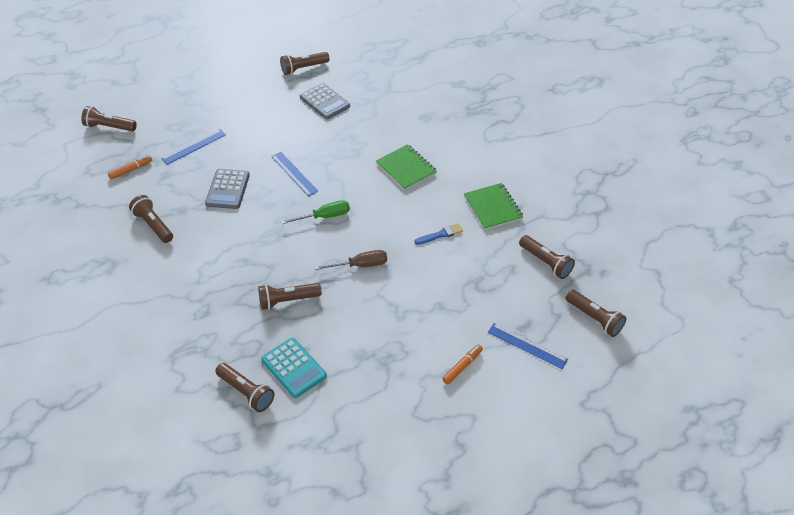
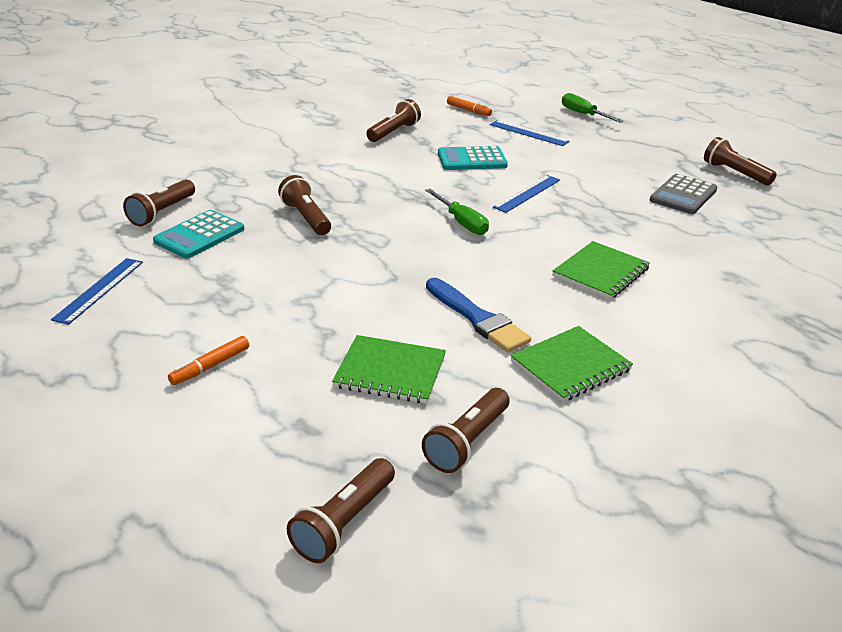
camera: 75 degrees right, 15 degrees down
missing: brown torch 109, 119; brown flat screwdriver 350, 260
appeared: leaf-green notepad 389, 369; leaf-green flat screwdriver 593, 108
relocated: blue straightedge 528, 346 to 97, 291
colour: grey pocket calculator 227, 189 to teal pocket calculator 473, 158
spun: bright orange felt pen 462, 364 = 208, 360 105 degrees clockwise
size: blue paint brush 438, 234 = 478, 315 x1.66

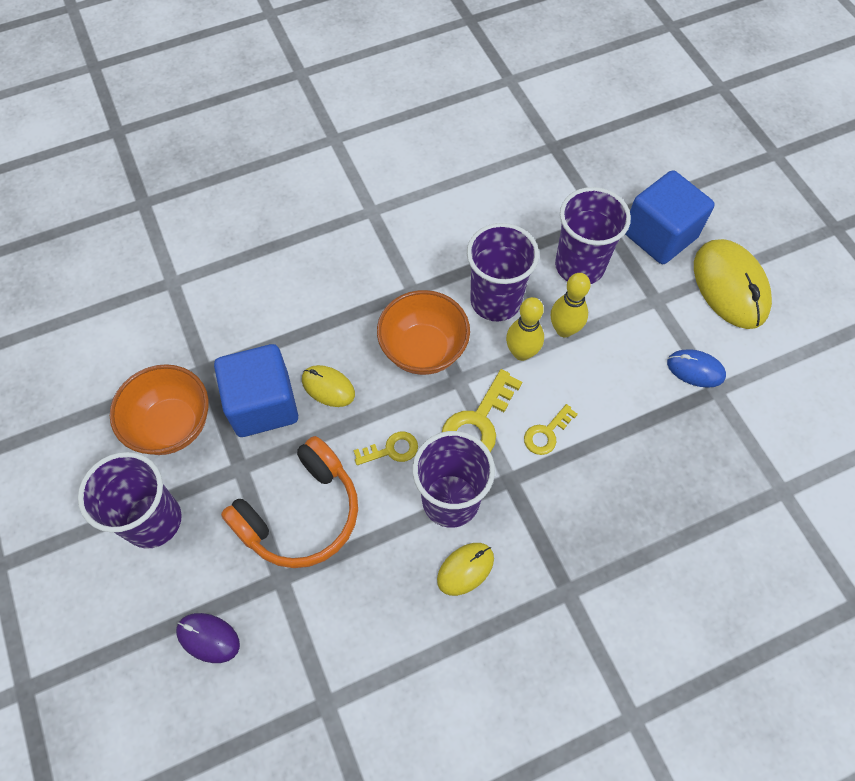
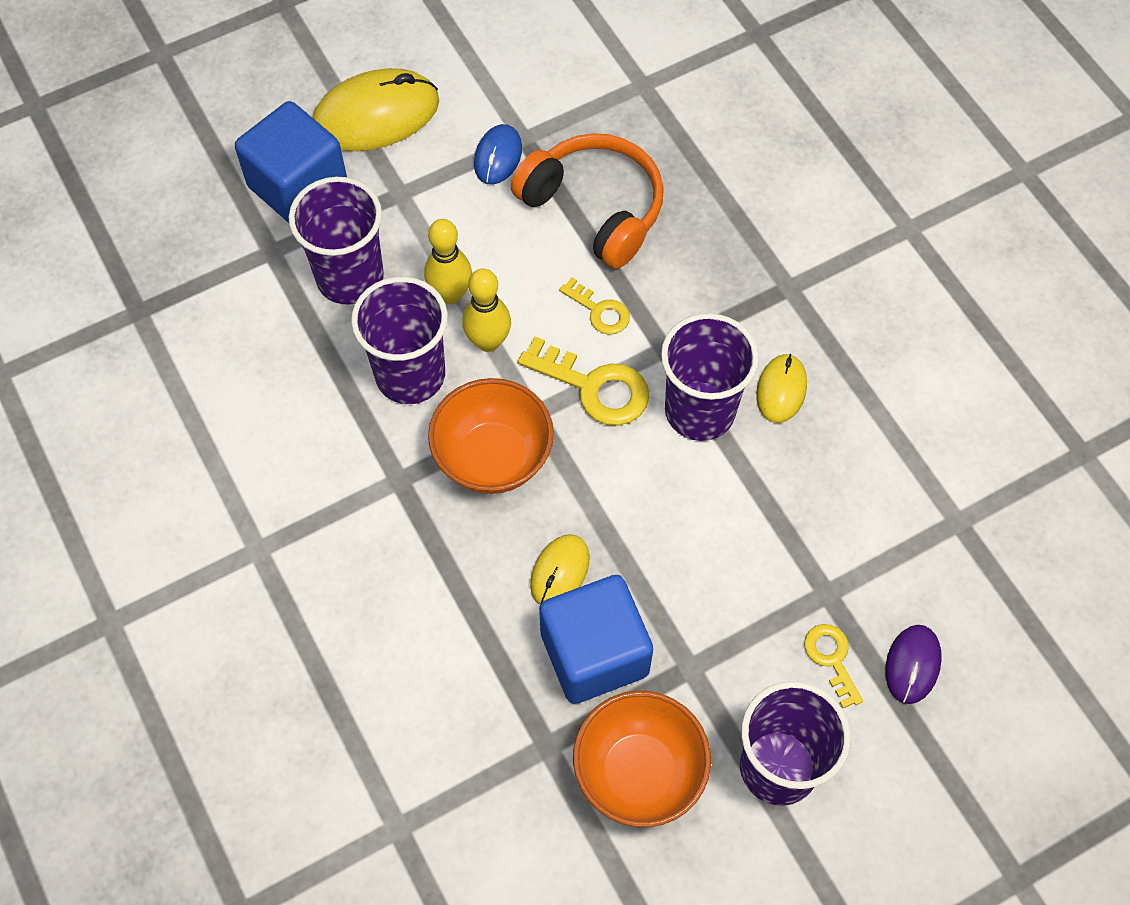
camera: 95 degrees left, 0 degrees up
relocated: bright orange over-ear headphones 289, 502 to 587, 201; golden key 386, 448 to 833, 666
spun: golden mouse 465, 569 = 781, 388 60 degrees clockwise

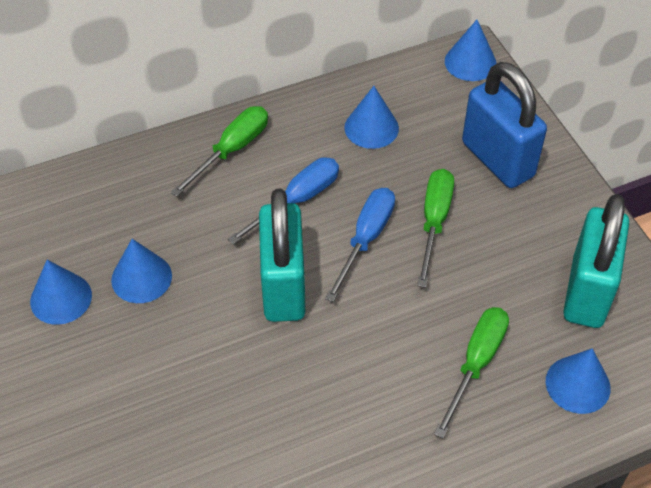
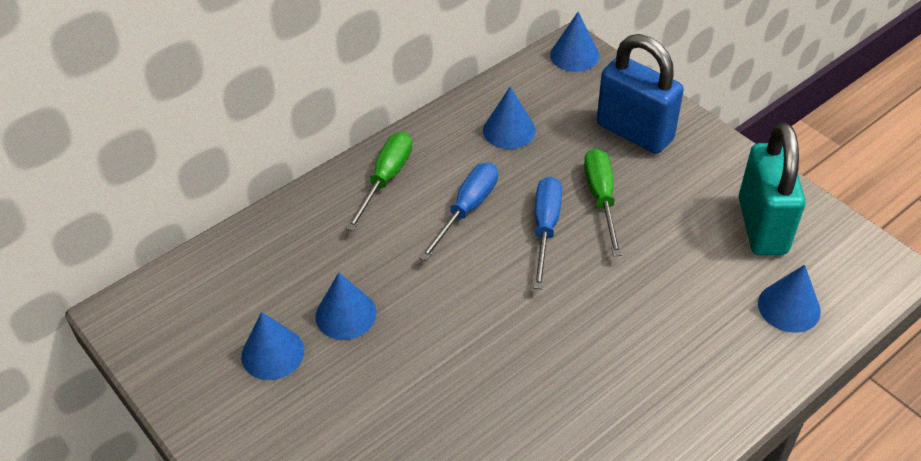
camera: 15 degrees left, 5 degrees down
missing: teal padlock 282, 255; leaf-green flat screwdriver 471, 372

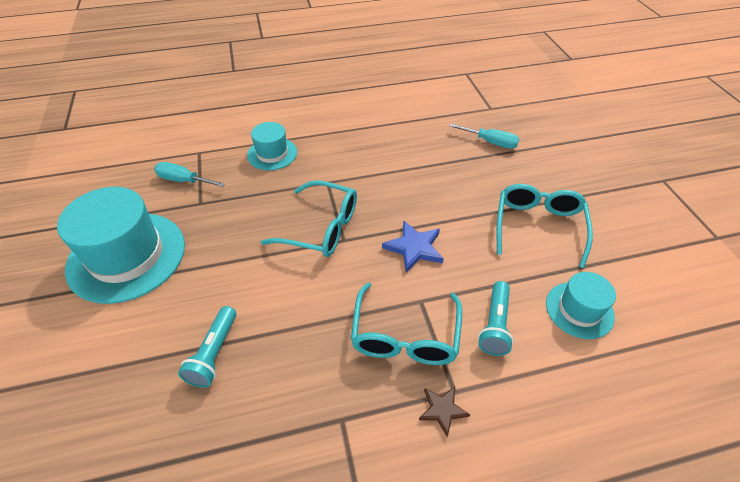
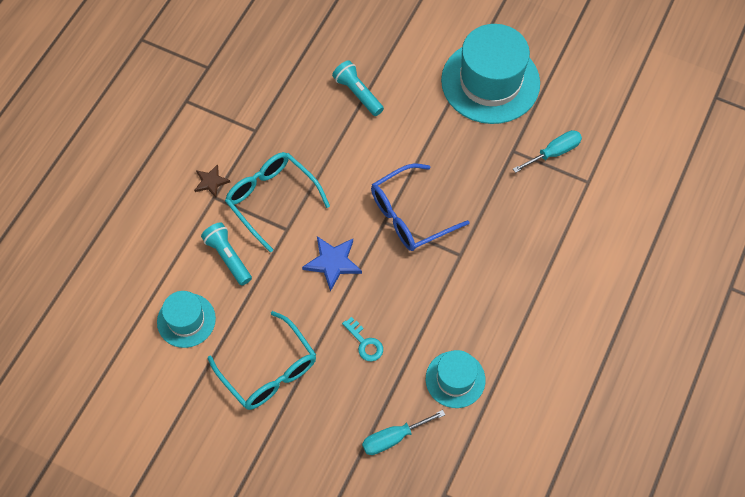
camera: 130 degrees right, 15 degrees up
appeared: teal key 362, 339
relocated: teal top hat 272, 146 to 455, 379
colour: teal spectacles 309, 218 to blue spectacles 420, 207

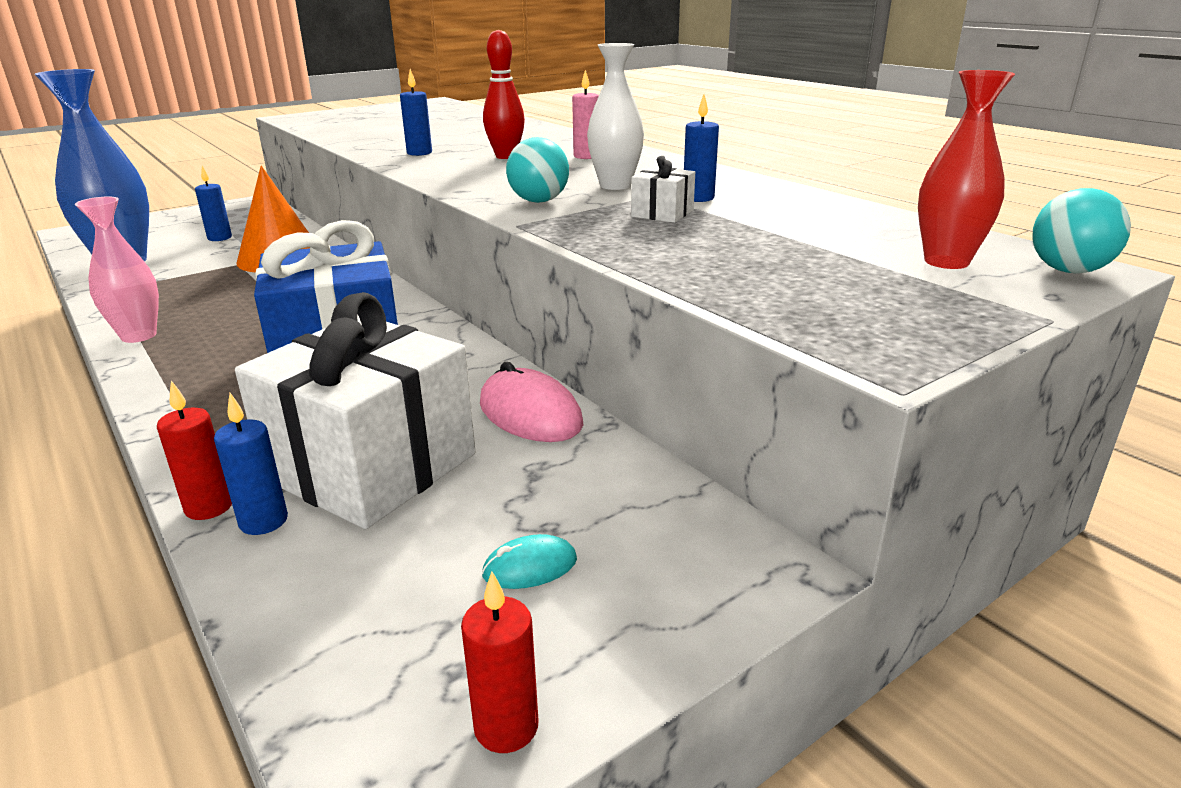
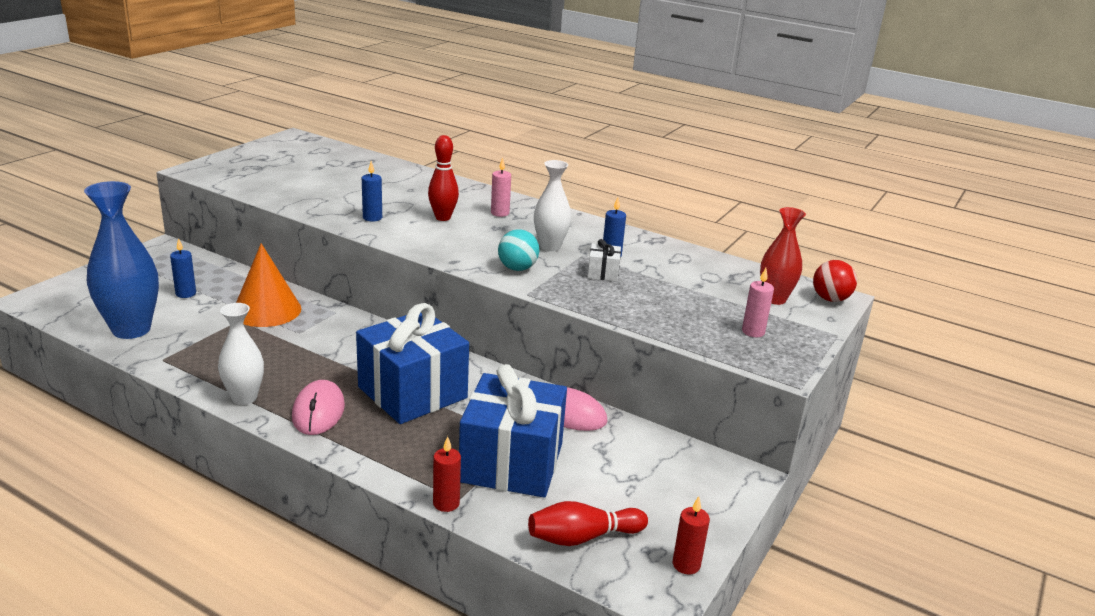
camera: 25 degrees left, 0 degrees up
missing: blue candle 251, 464; teal mouse 529, 561
appeared: rosy mouse 318, 407; red bowling pin 588, 523; rosy candle 758, 302
colour: rosy tall vase 117, 270 to pure white tall vase 241, 354; pure white gift 355, 410 to blue gift 513, 431; teal sphere 1081, 230 to red sphere 835, 281

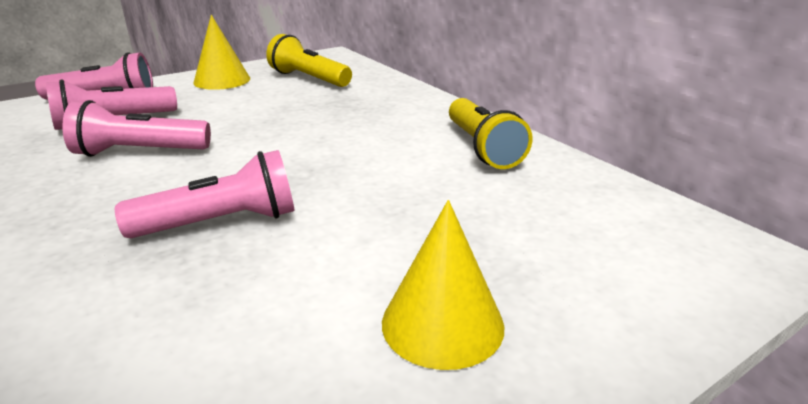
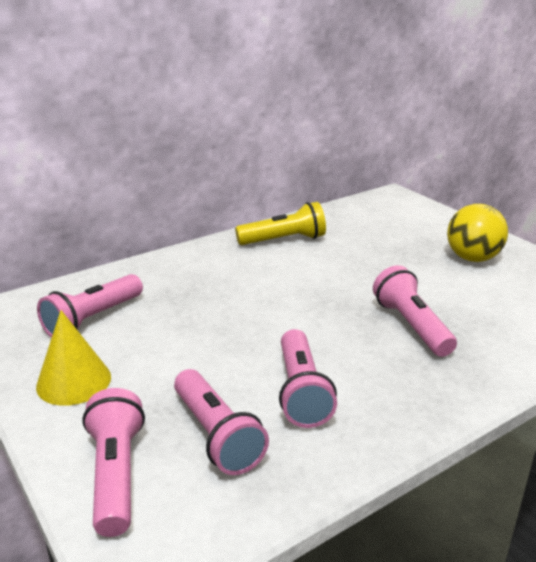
camera: 90 degrees left, 0 degrees up
exchanged: golden cone shape 443, 285 to golden sphere 477, 233
colour: golden torch 309, 60 to rosy torch 90, 306

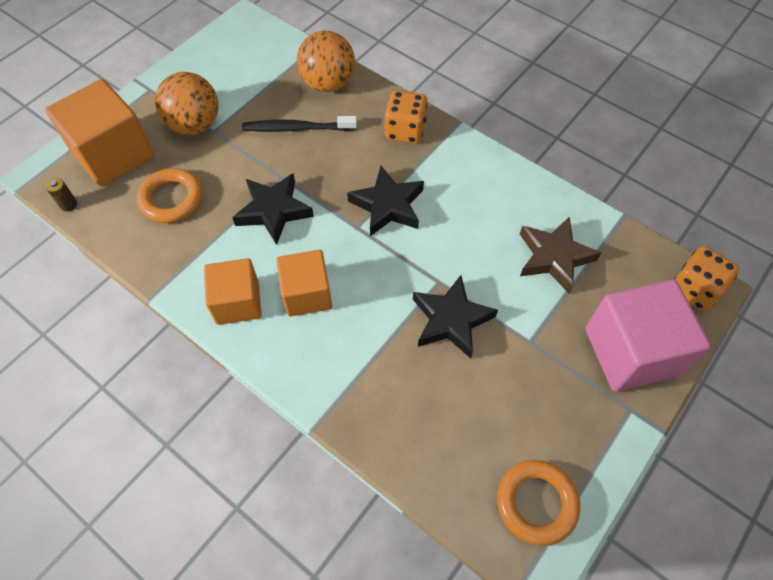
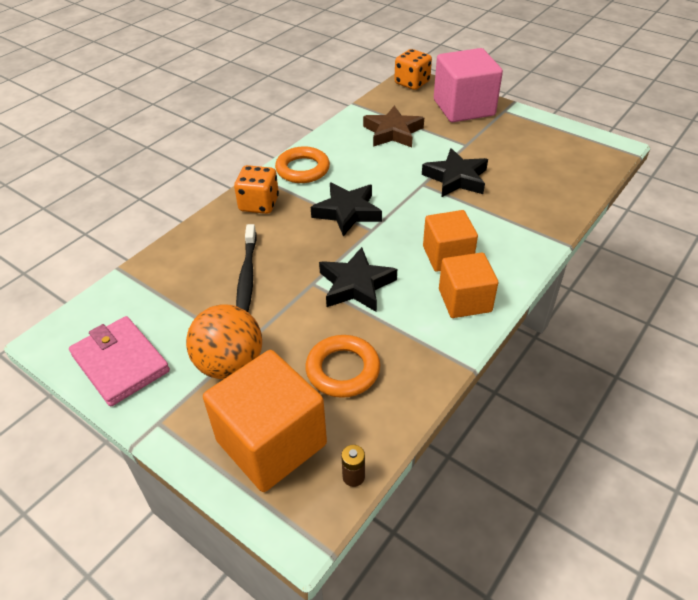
camera: 90 degrees left, 15 degrees down
missing: bright orange sphere 326, 61
appeared: rosy wallet 119, 361
relocated: bright orange torus 538, 503 to 302, 164

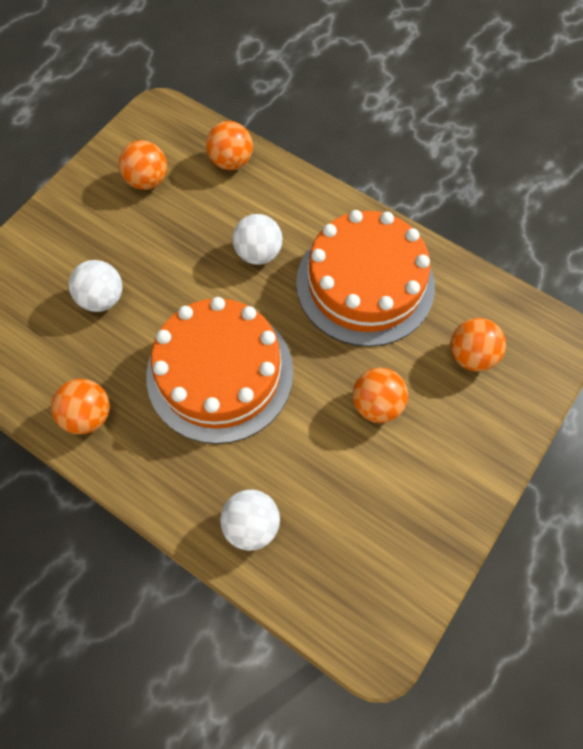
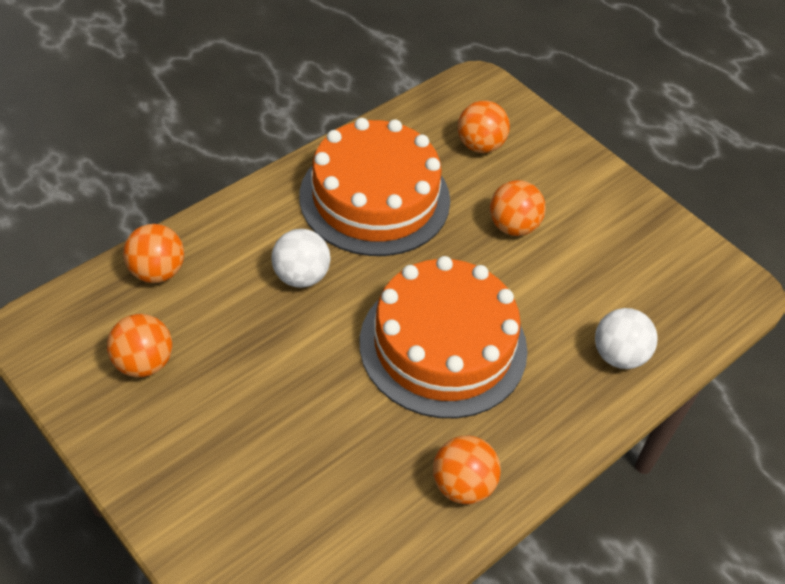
camera: 80 degrees left, 15 degrees down
missing: pure white sphere 95, 286

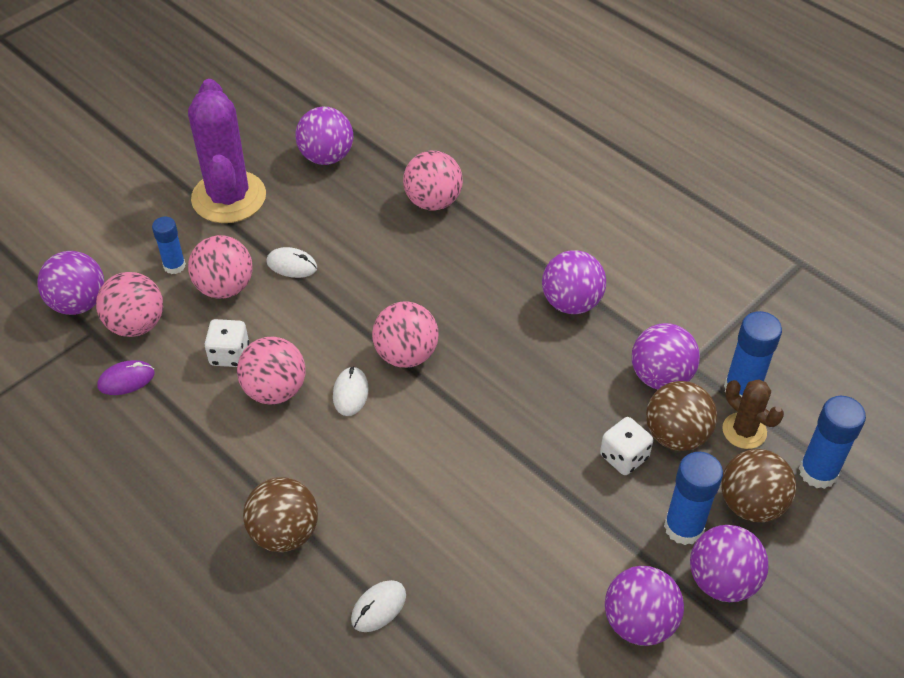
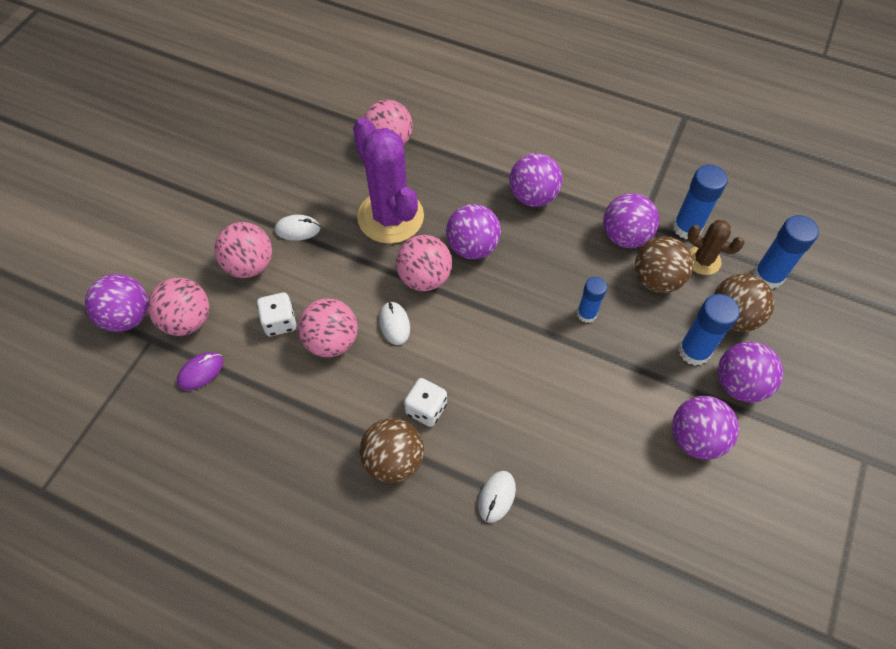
camera: 20 degrees left, 10 degrees up
relocated: blue glue stick 169, 245 to 592, 300; purple cactus 227, 151 to 388, 181; purple sphere 324, 135 to 473, 231; pure white dice 626, 446 to 425, 402

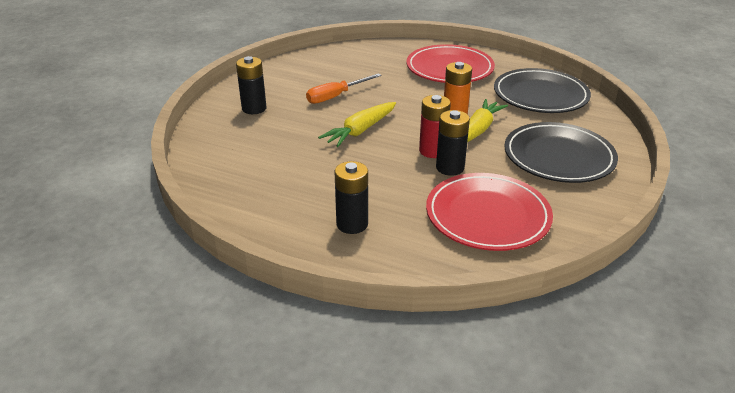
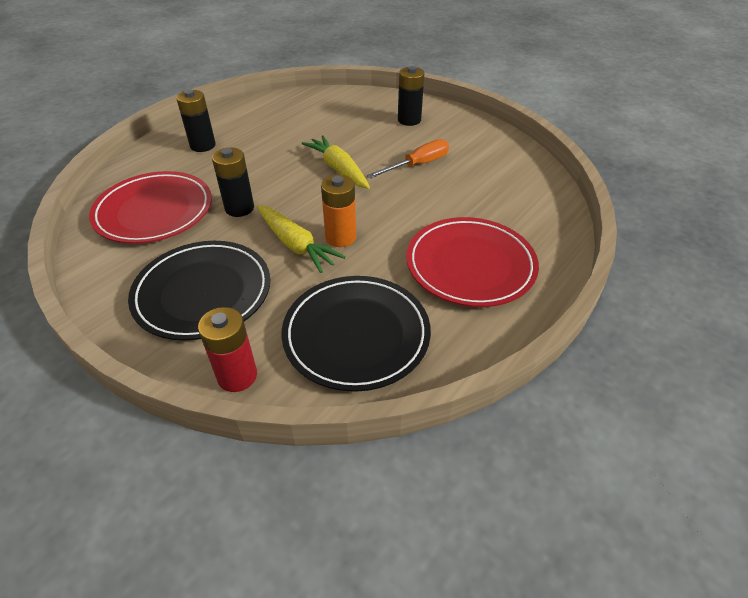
camera: 105 degrees right, 10 degrees up
relocated: red power cell 435, 126 to 227, 349
spun: bright orange flat screwdriver 343, 88 = 408, 159 75 degrees clockwise

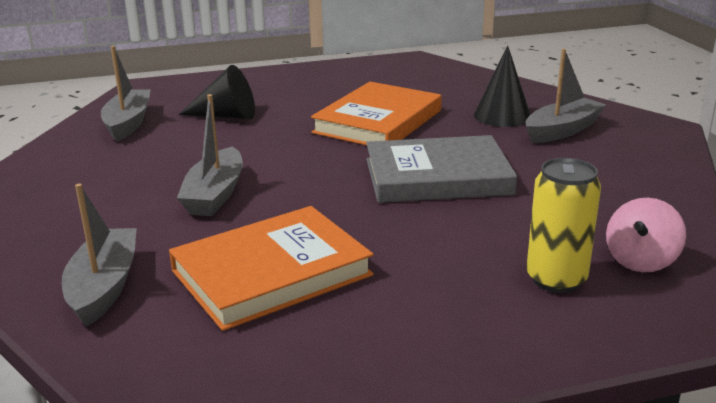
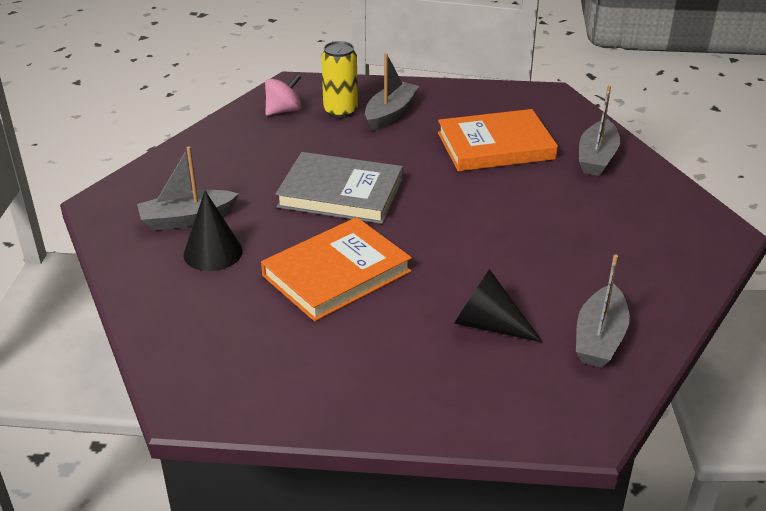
camera: 160 degrees left, 10 degrees up
relocated: grey toy boat 210, 155 to 392, 92

